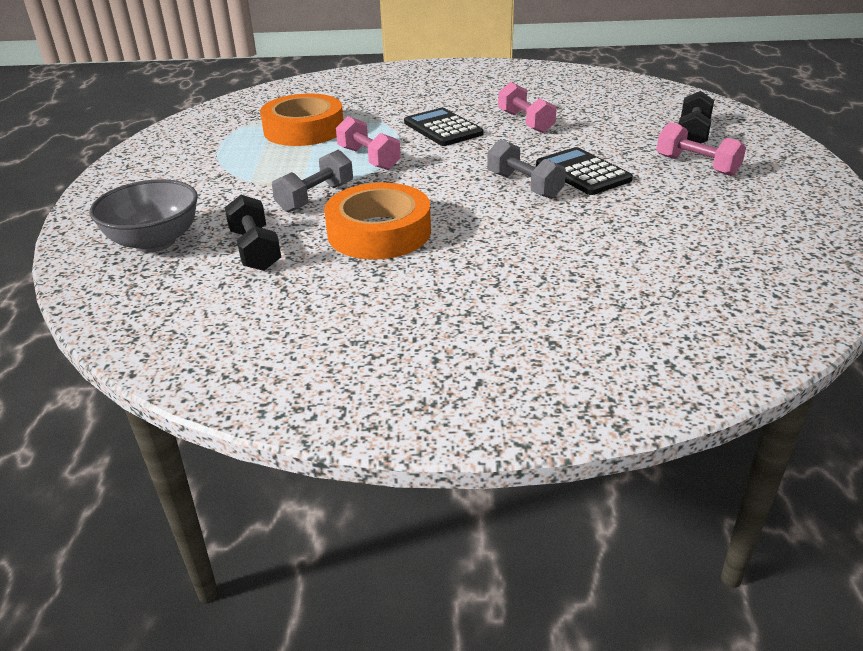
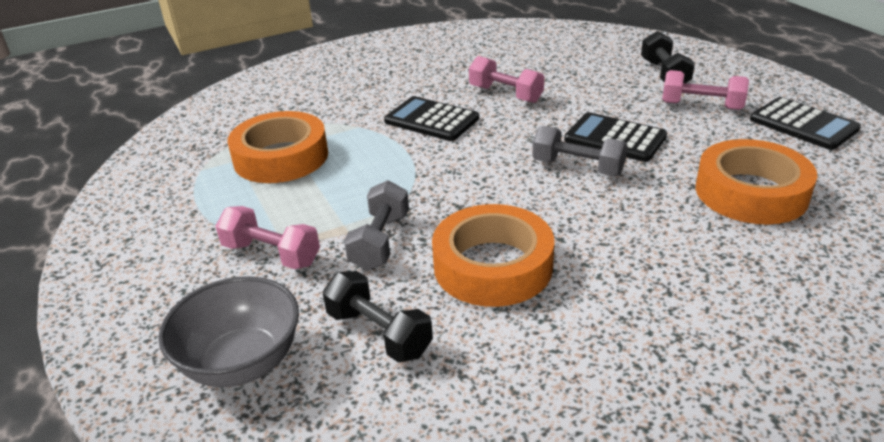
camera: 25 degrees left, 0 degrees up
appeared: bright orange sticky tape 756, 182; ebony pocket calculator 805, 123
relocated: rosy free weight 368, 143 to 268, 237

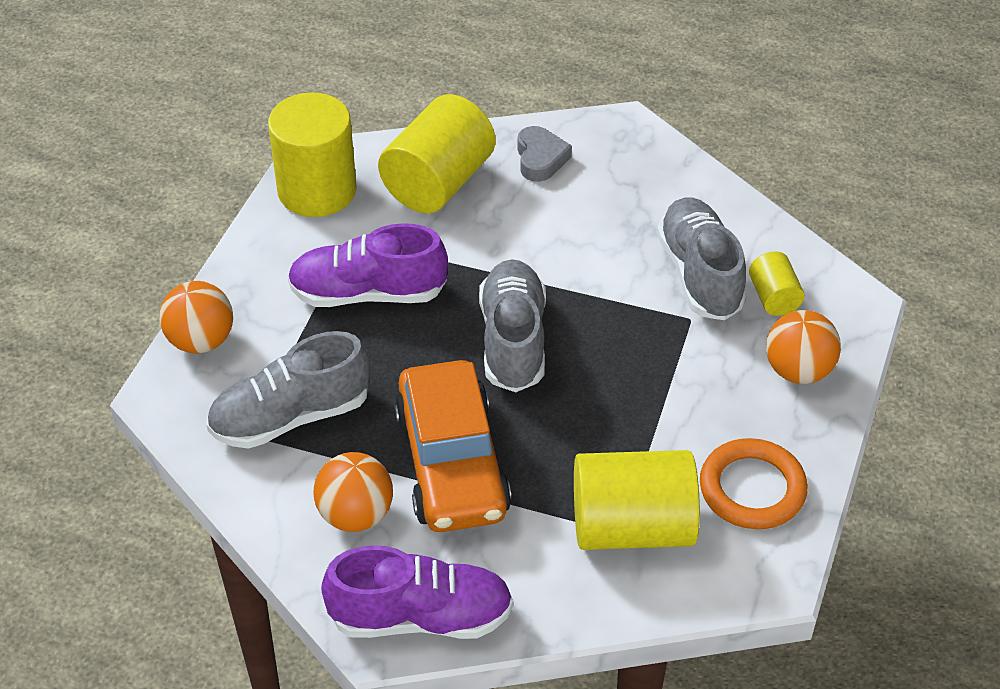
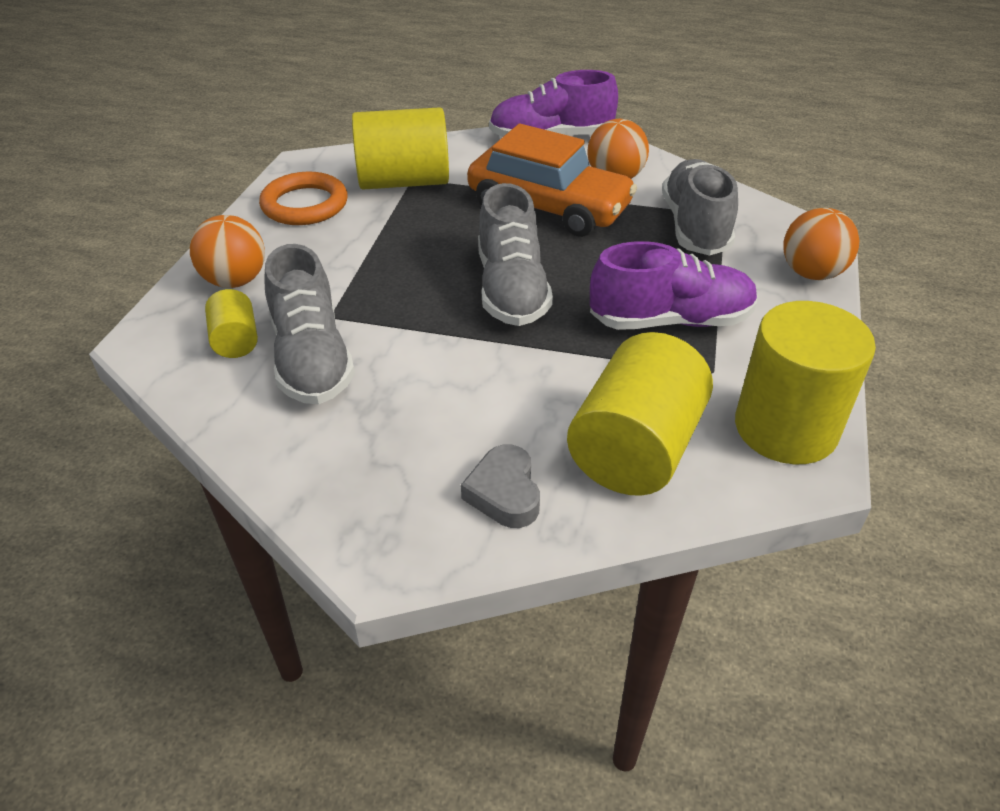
camera: 175 degrees right, 5 degrees down
spun: grey lace-up shoe 288, 390 = 700, 207 60 degrees counterclockwise; bright orange toy car 452, 446 = 552, 180 135 degrees clockwise

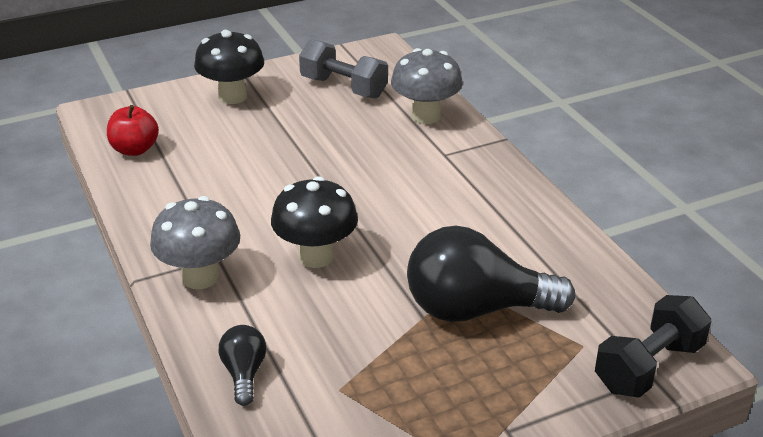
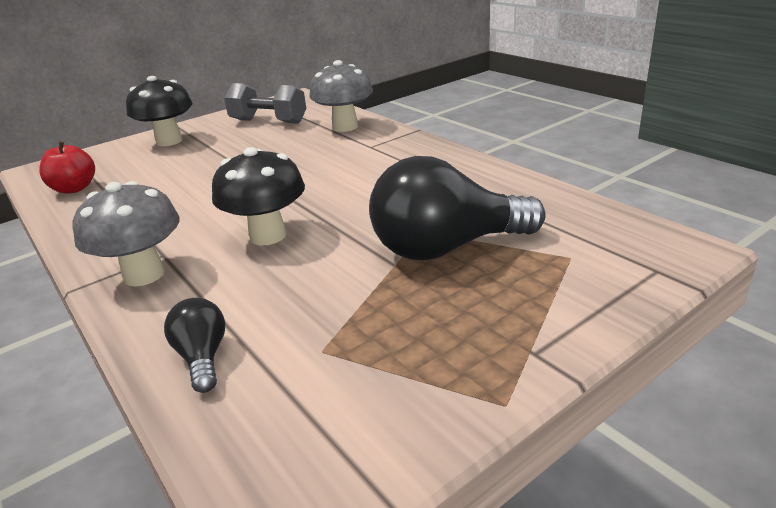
camera: 10 degrees left, 5 degrees down
missing: ebony free weight 653, 346

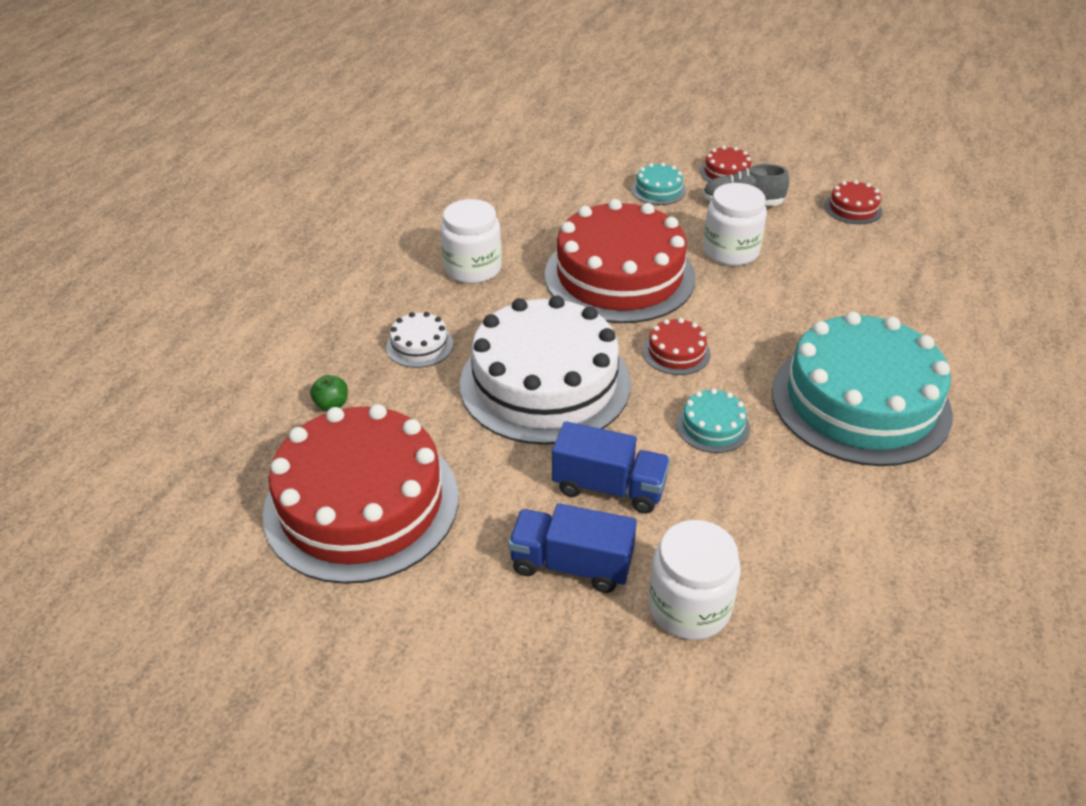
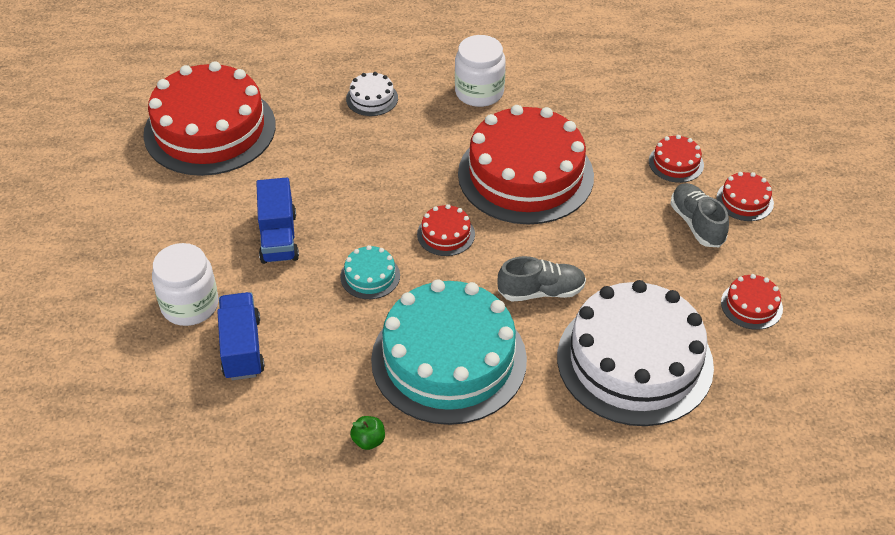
camera: 65 degrees right, 5 degrees up
missing: pure white jam jar 735, 224
appeared: grey lace-up shoe 541, 279
relocated: leaf-green apple fruit 329, 393 to 367, 433; pure white gateau 545, 370 to 635, 353; blue toy truck 572, 548 to 241, 336
colour: teal gateau 658, 184 to red gateau 676, 159

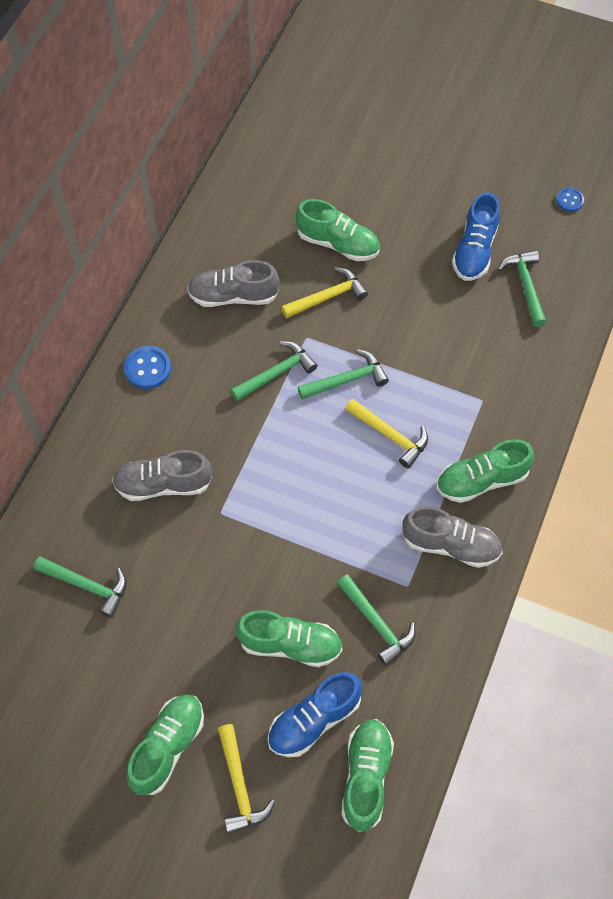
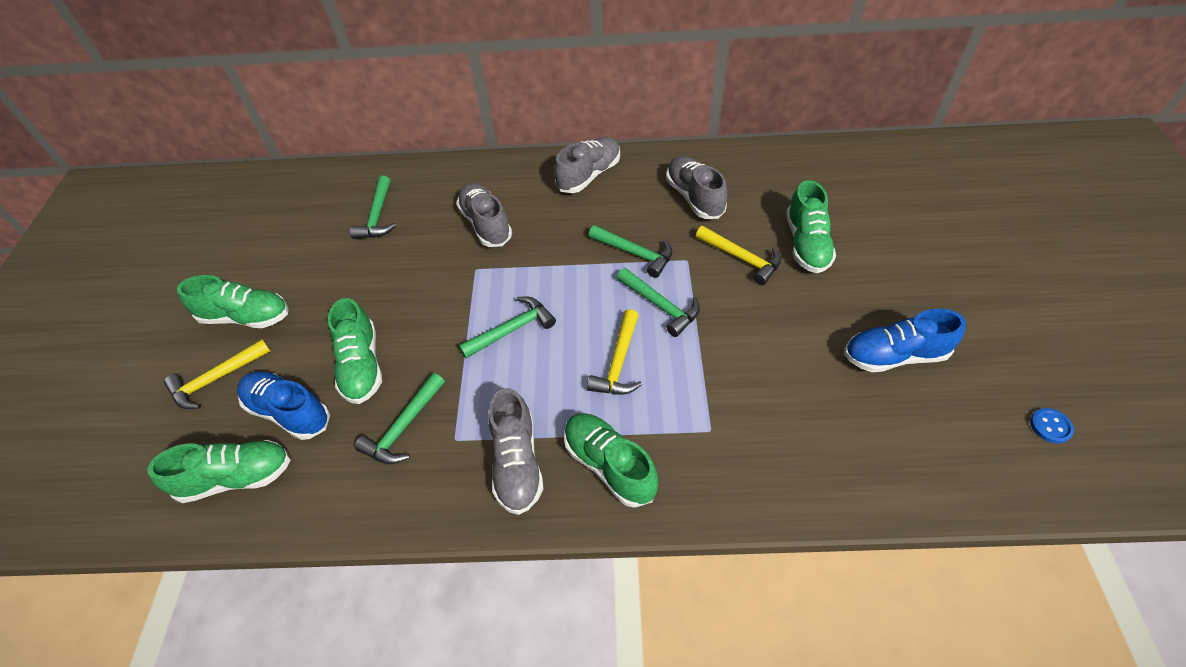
camera: 70 degrees right, 10 degrees down
relocated: leaf-green carpenter's hammer 522, 288 to 507, 327
exchanged: blue button 147, 367 to grey lace-up shoe 587, 165

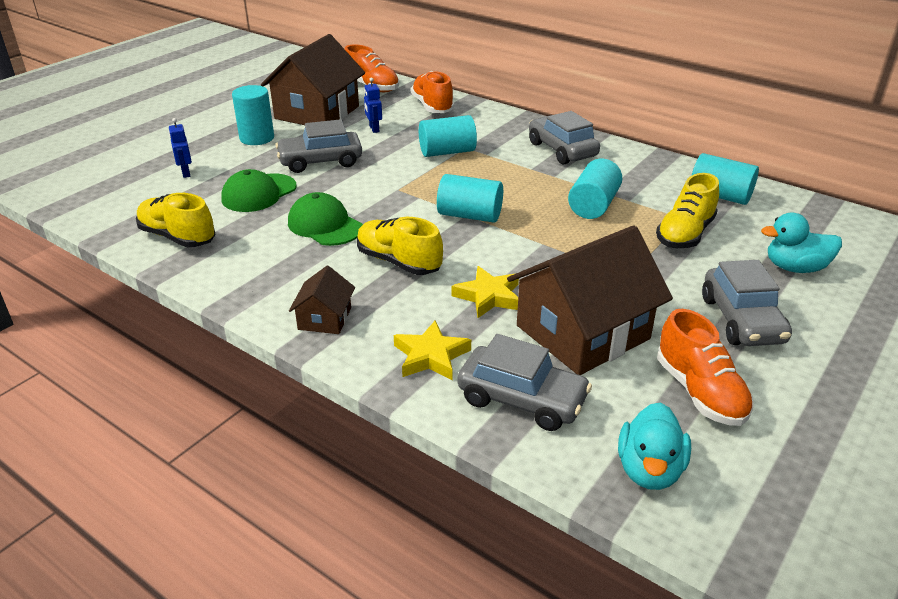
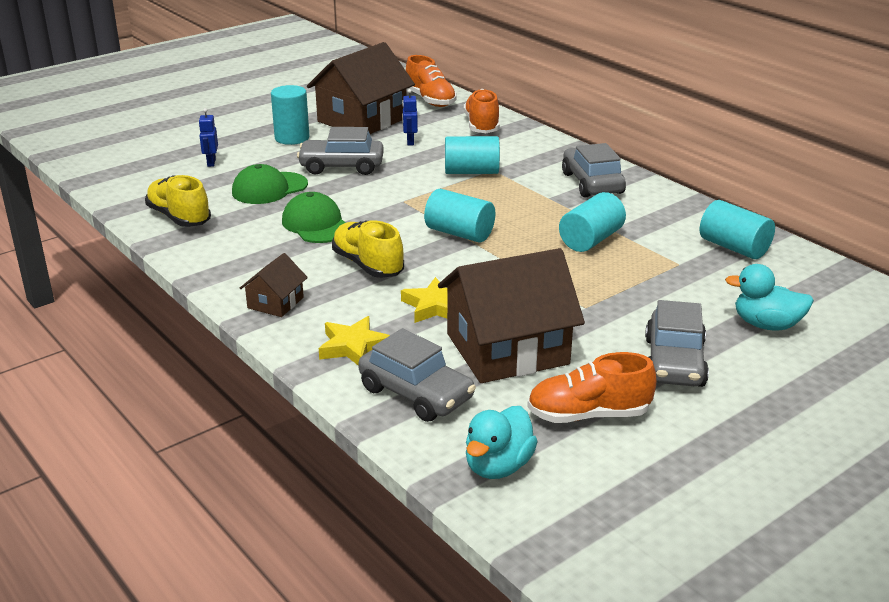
camera: 15 degrees right, 5 degrees down
missing: golden lace-up shoe 687, 210
spun: bright orange lace-up shoe 705, 367 = 591, 387 90 degrees clockwise

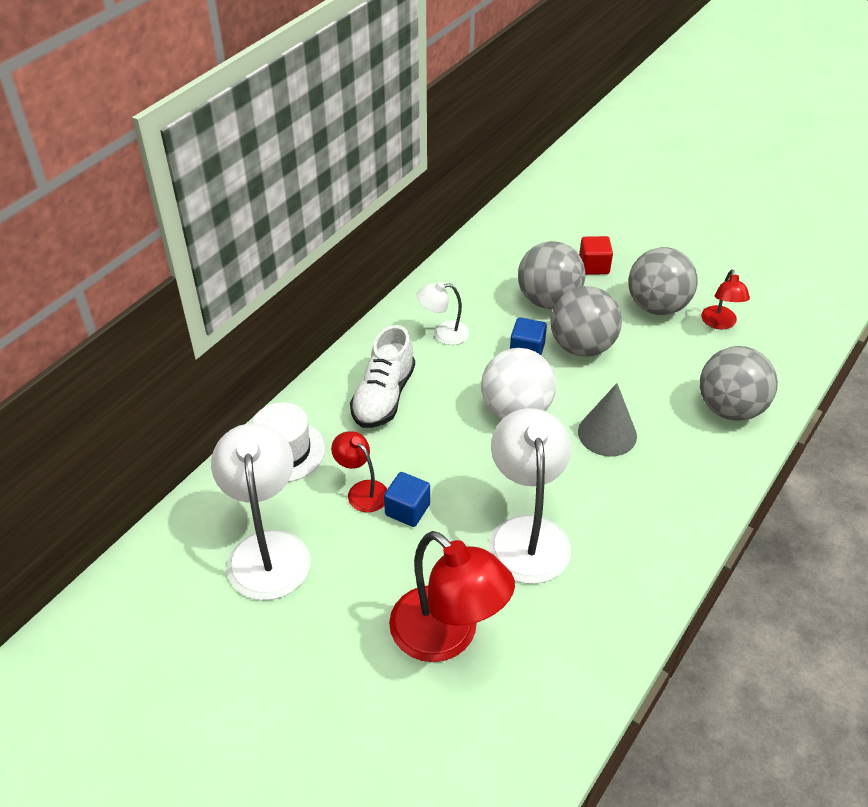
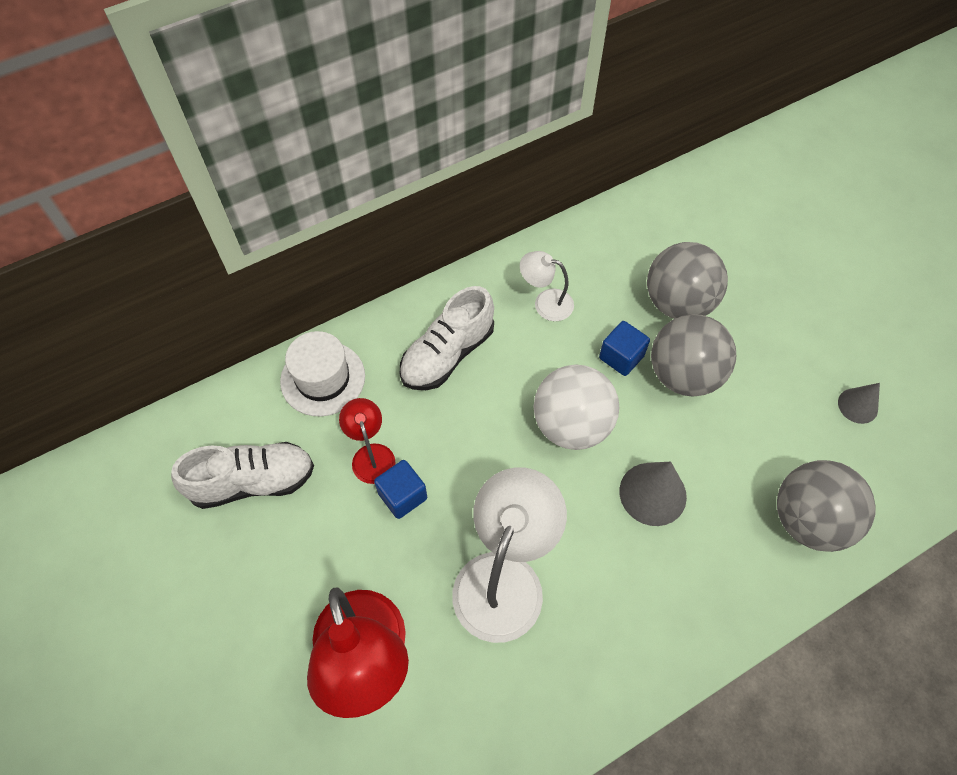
camera: 25 degrees right, 15 degrees up
missing: red solid cube 596, 255; grey sphere 662, 281
exchanged: pure white desk lamp 260, 511 to pure white lace-up shoe 242, 475; red desk lamp 725, 299 to grey cone shape 859, 403

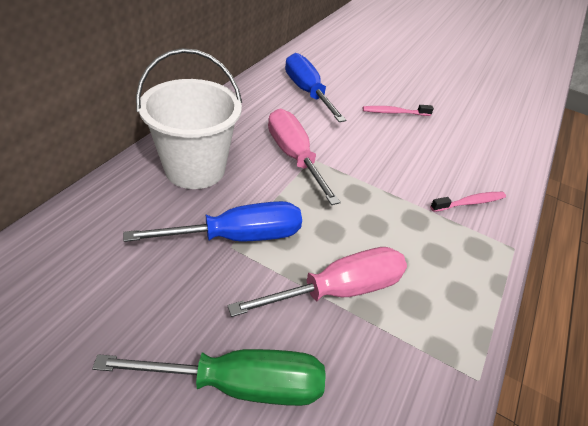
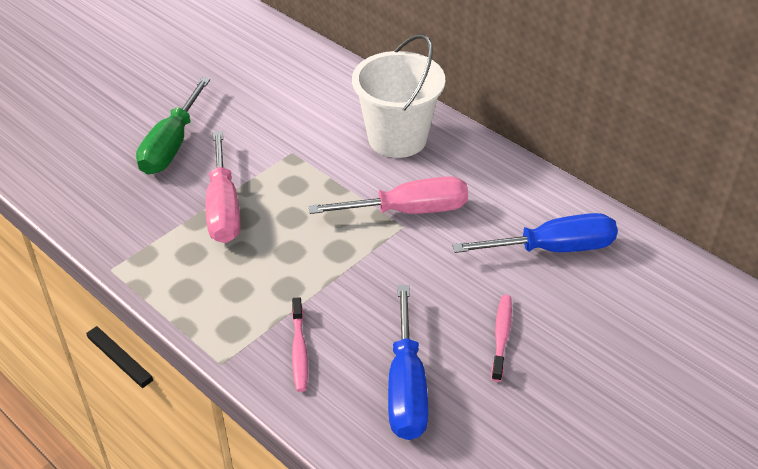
camera: 110 degrees right, 0 degrees up
relocated: blue flat screwdriver 212, 221 to 408, 362

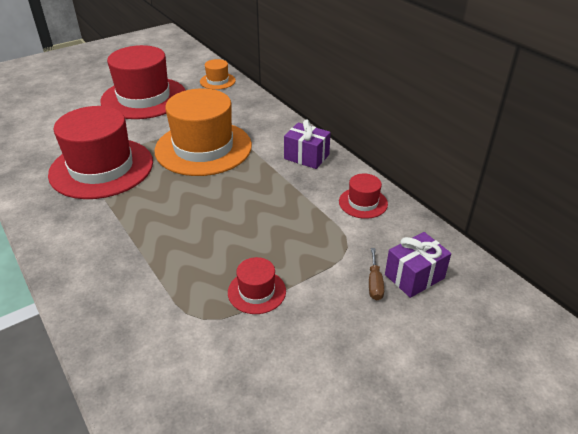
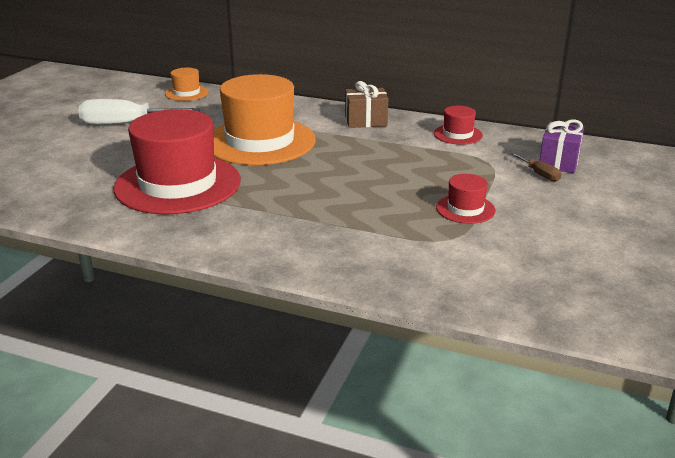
camera: 35 degrees left, 10 degrees down
exchanged: red top hat 143, 82 to pure white flat screwdriver 139, 112
colour: purple gift 307, 144 to brown gift 366, 104

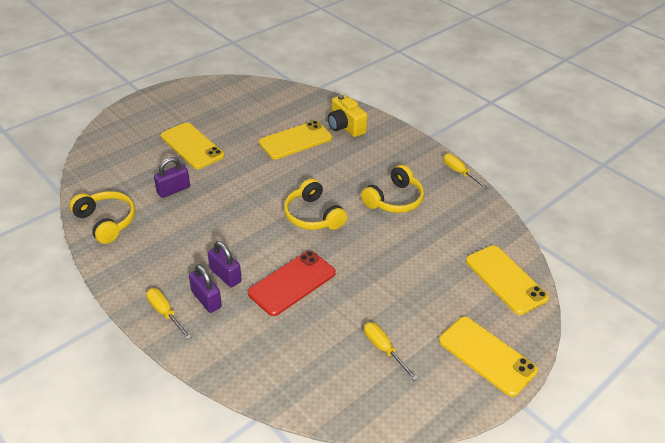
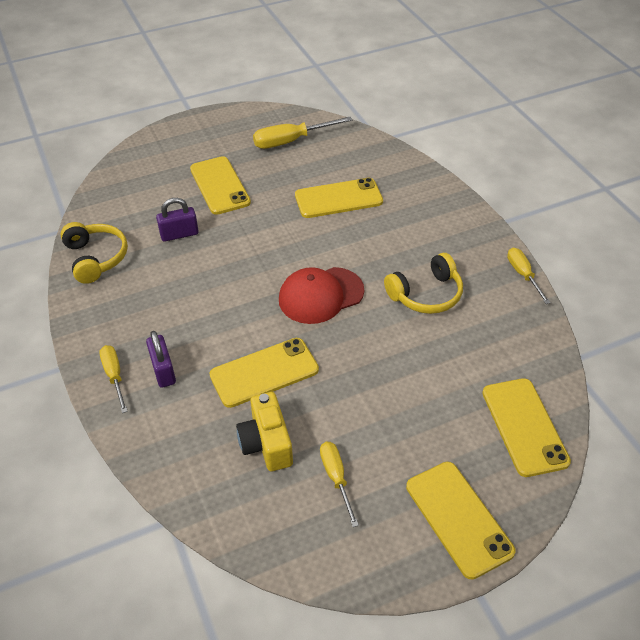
camera: 20 degrees right, 5 degrees up
missing: purple padlock 225, 264
appeared: golden flat screwdriver 303, 133
relocated: golden compact camera 348, 116 to 264, 431
exchanged: golden over-ear headphones 315, 204 to red baseball cap 321, 295
colour: red smartphone 292, 283 to golden smartphone 264, 373

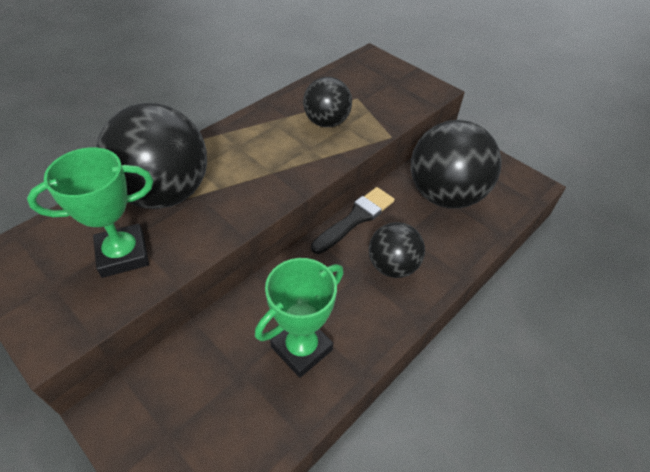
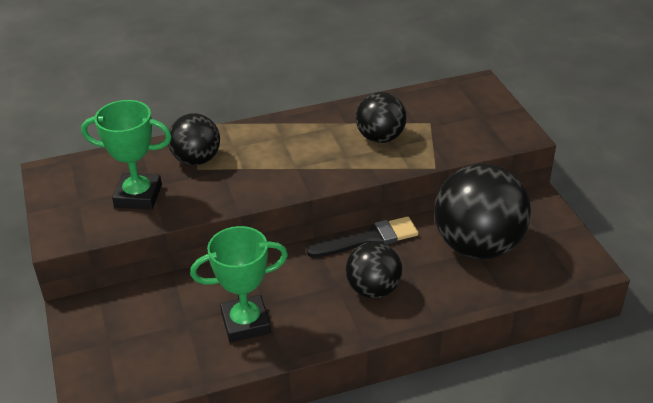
camera: 30 degrees right, 10 degrees down
size: ebony sphere 151, 156 = 194, 139 x0.57

